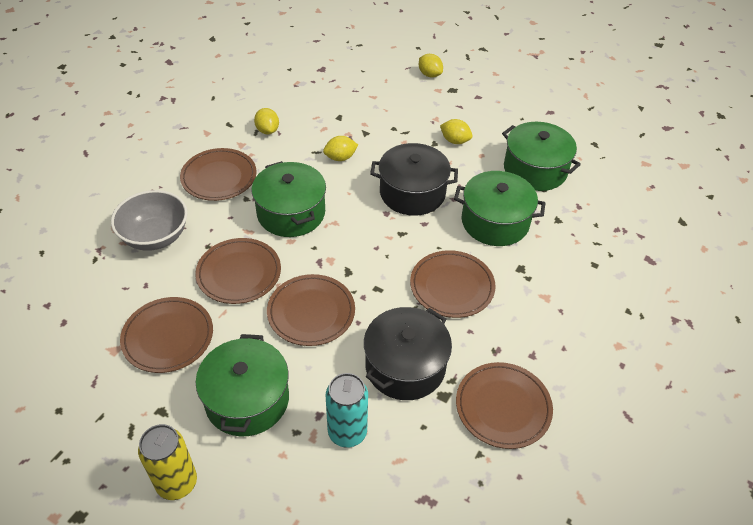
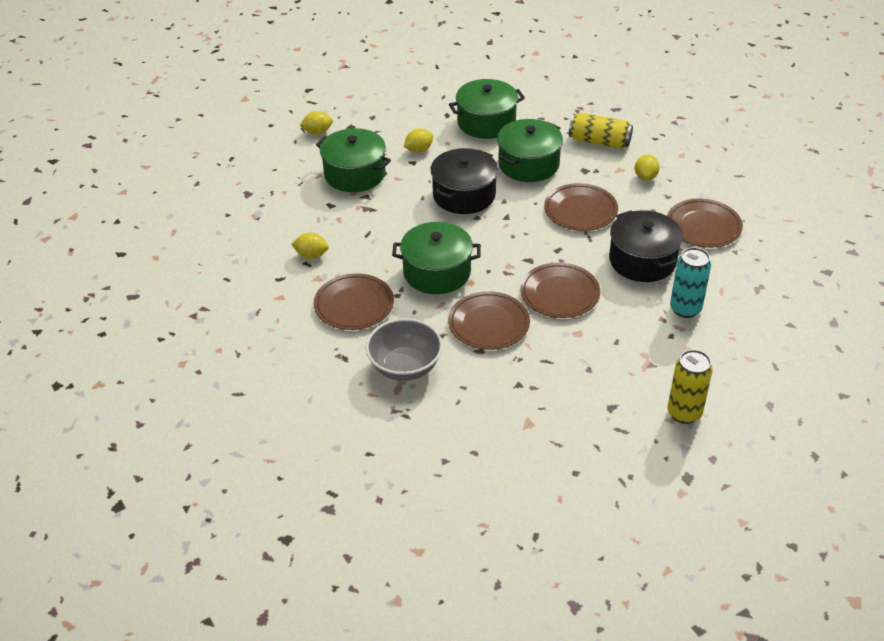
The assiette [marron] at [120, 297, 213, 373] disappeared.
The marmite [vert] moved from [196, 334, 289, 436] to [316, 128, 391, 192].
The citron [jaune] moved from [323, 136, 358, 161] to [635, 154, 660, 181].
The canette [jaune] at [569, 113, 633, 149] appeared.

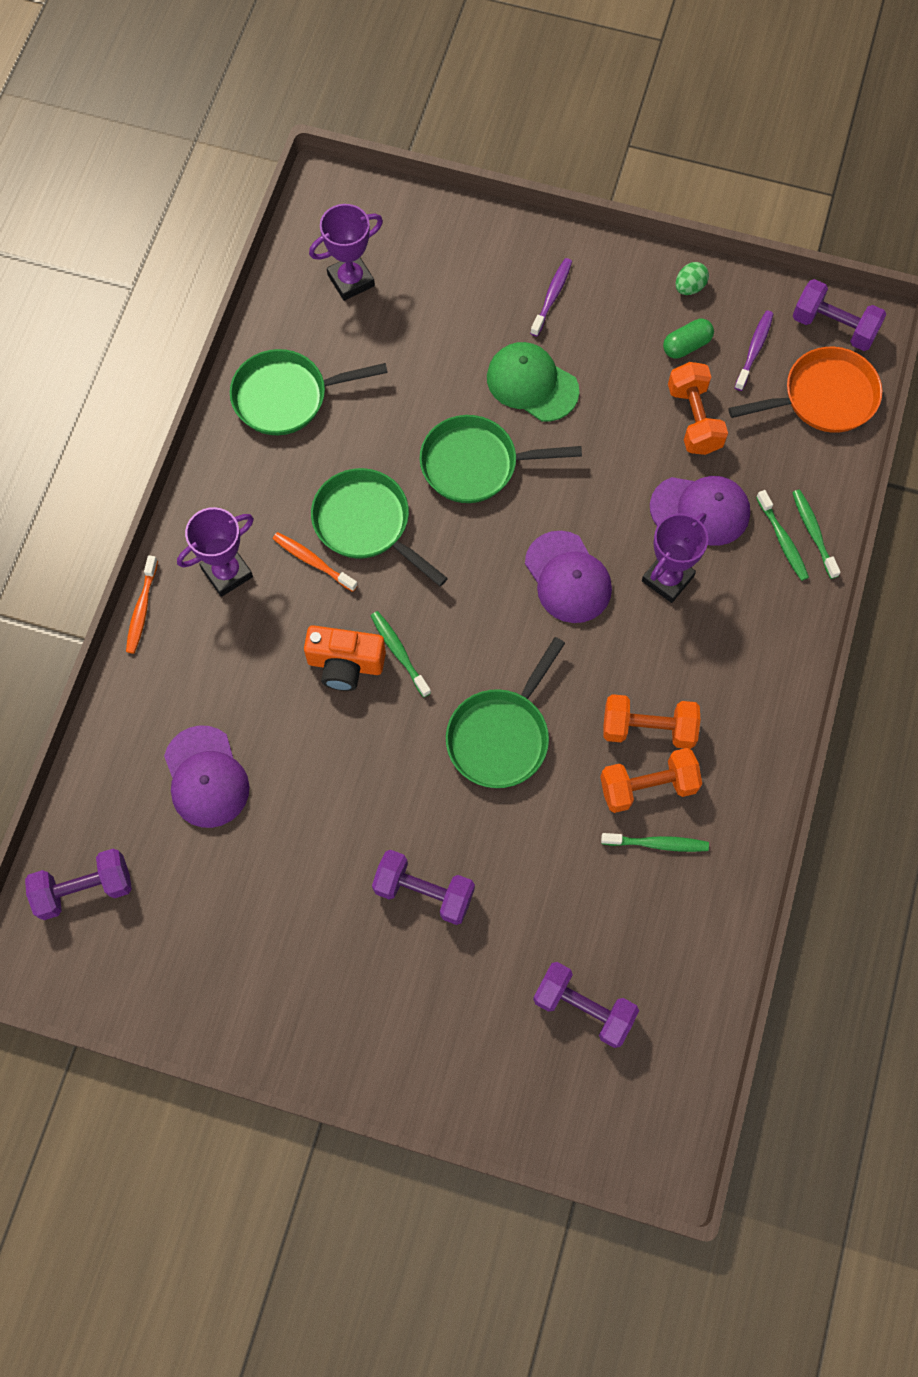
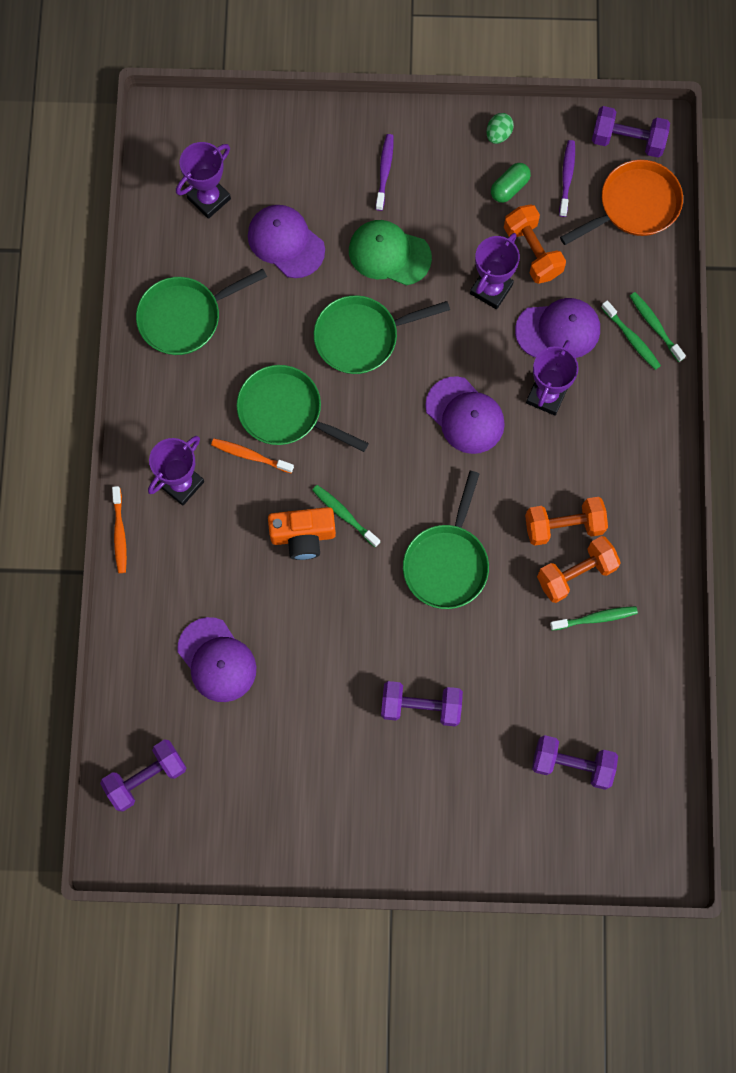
The casquette [violet] at [248, 205, 325, 278] appeared.
The trophée [violet] at [470, 233, 520, 309] appeared.

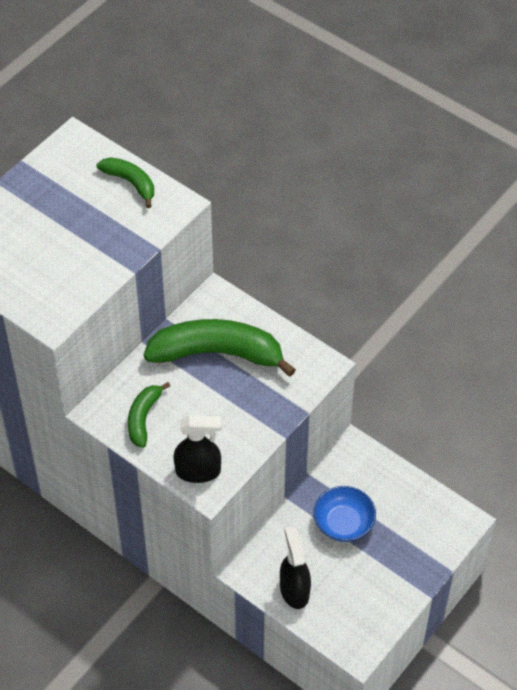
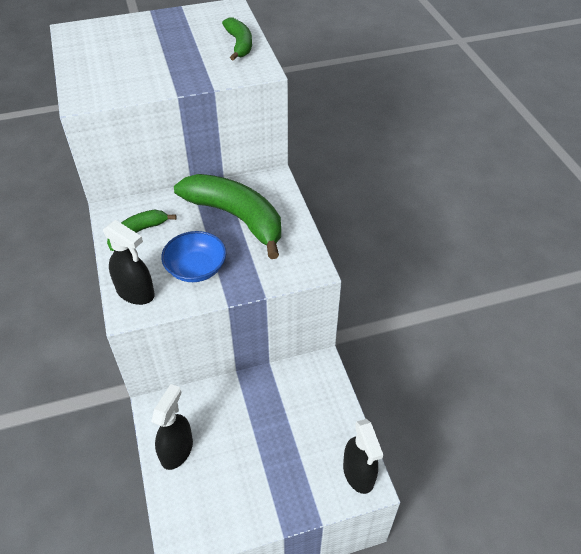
The bol [bleu] moved from [313, 486, 376, 542] to [161, 231, 226, 282].
The vaporisateur [noir] at [343, 419, 383, 494] appeared.

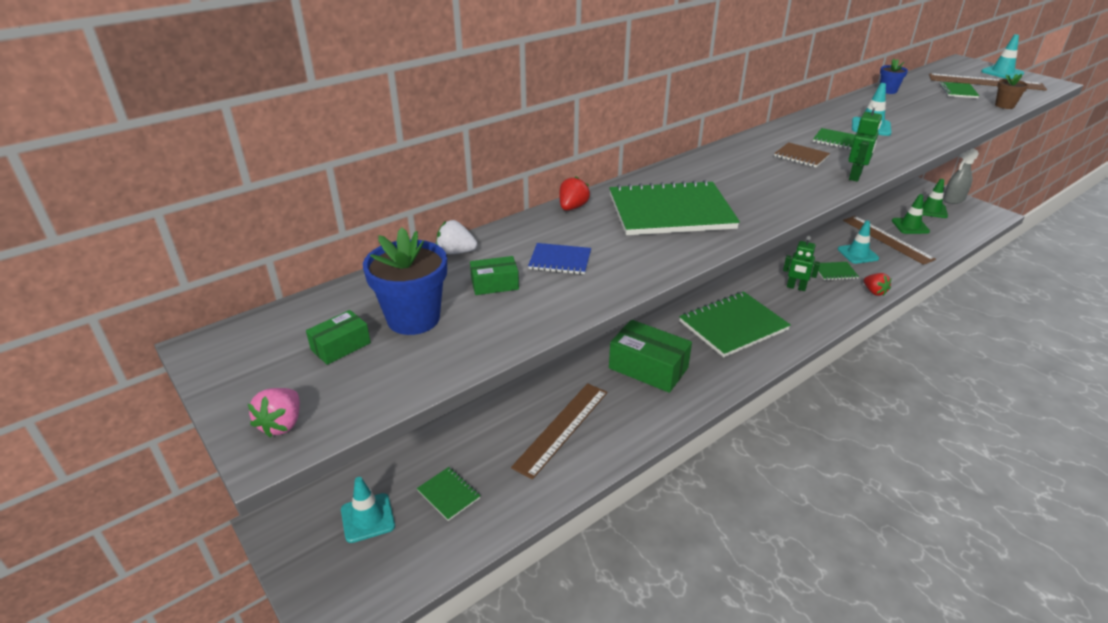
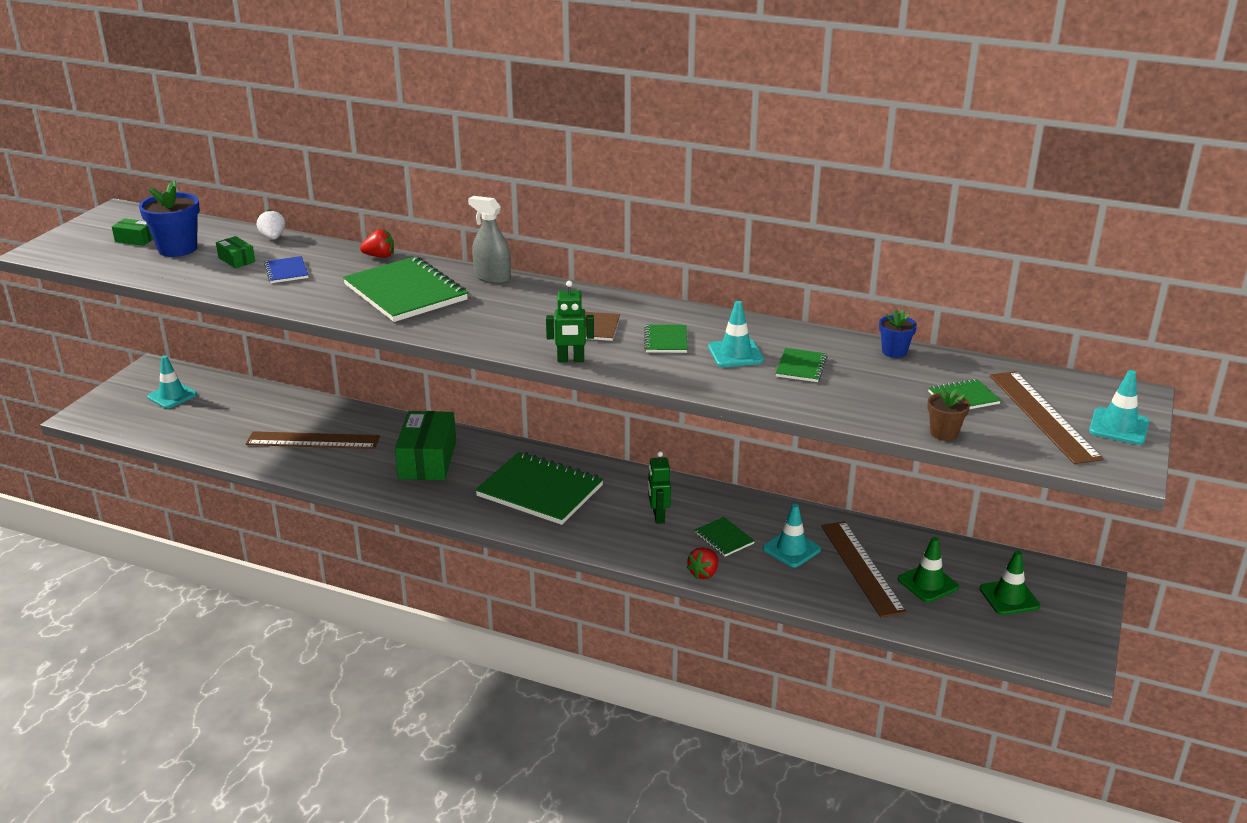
The fraise [rose] at [248, 388, 300, 438] disappeared.
The carnet [vert] moved from [417, 467, 481, 521] to [776, 348, 827, 382].
The règle [marron] at [843, 216, 936, 265] turned 45 degrees counterclockwise.
The vaporisateur [gris] moved from [943, 148, 979, 204] to [468, 196, 511, 284].

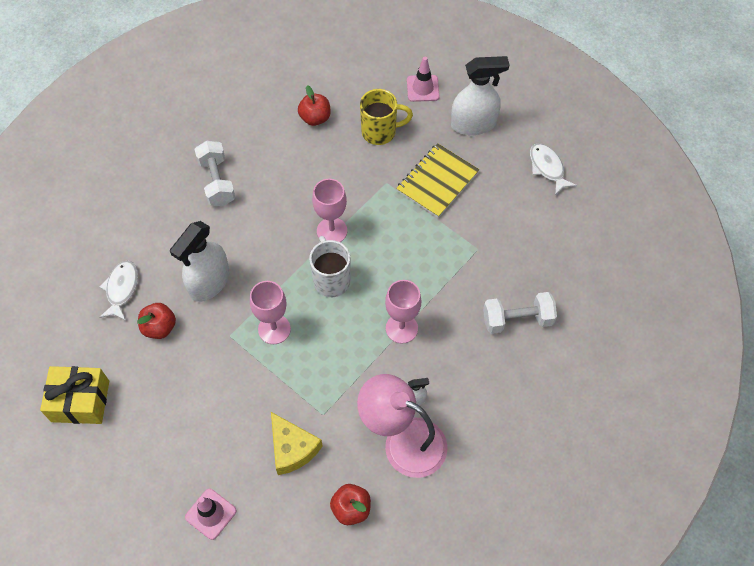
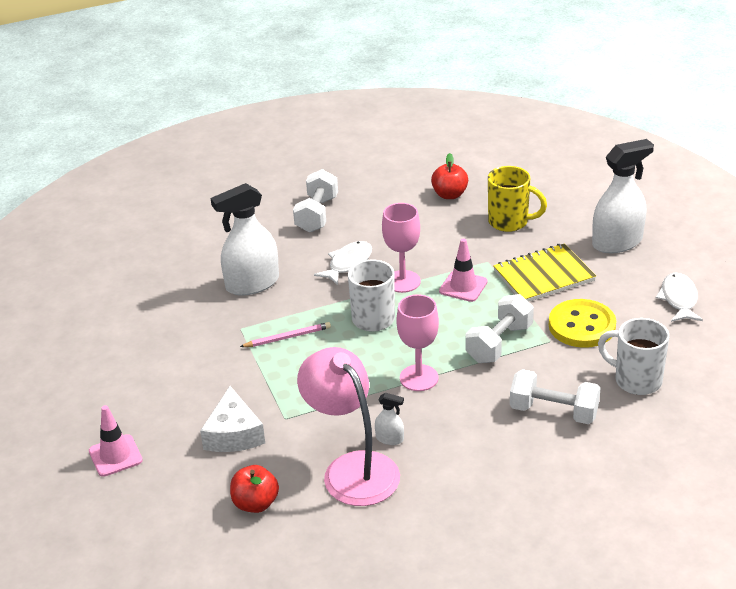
The cadeau [jaune] at [40, 366, 109, 424] disappeared.
The poisson [blanc] moved from [99, 260, 138, 321] to [314, 241, 372, 285].
The pomme [rouge] at [137, 303, 176, 339] disappeared.
The verre à pied [rose] at [250, 281, 291, 344] was replaced by the crayon [rose] at [240, 322, 331, 347].
The fromage [jaune] at [271, 412, 323, 475] became the fromage [blanc] at [200, 386, 265, 452].
The cône de chantier [rose] moved from [407, 57, 439, 102] to [439, 238, 488, 302].
The vaporisateur [blanc] at [451, 56, 510, 135] turned 45 degrees counterclockwise.
The haltère [blanc] at [465, 294, 534, 363] appeared.
The bouton [jaune] at [549, 299, 616, 348] appeared.
The tasse [blanc] at [598, 318, 669, 395] appeared.

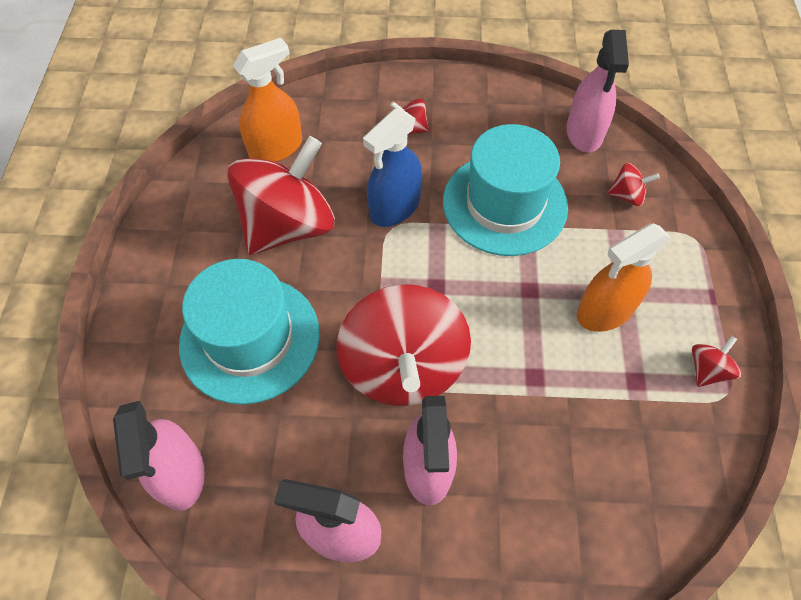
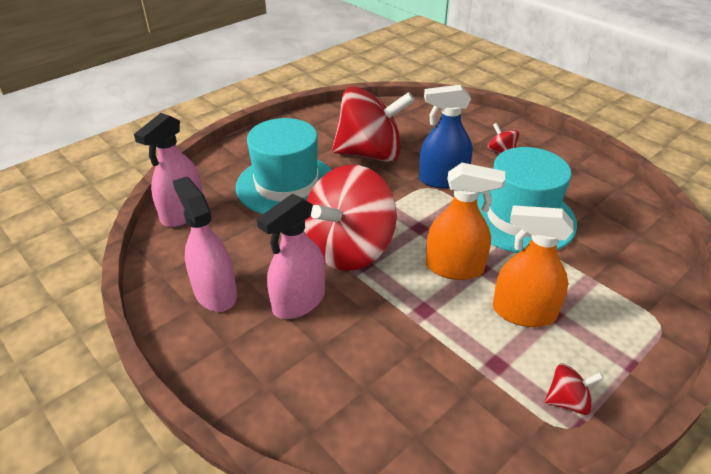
The vaporisateur [orange] moved from [233, 38, 302, 162] to [426, 163, 505, 280].
The vaporisateur [rose] at [567, 30, 629, 153] disappeared.
The toupie [rouge] at [607, 163, 660, 206] disappeared.

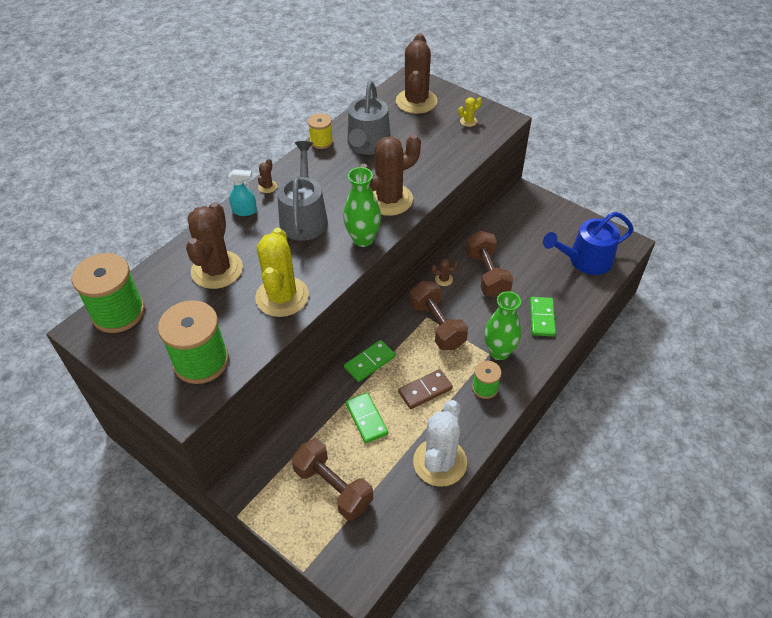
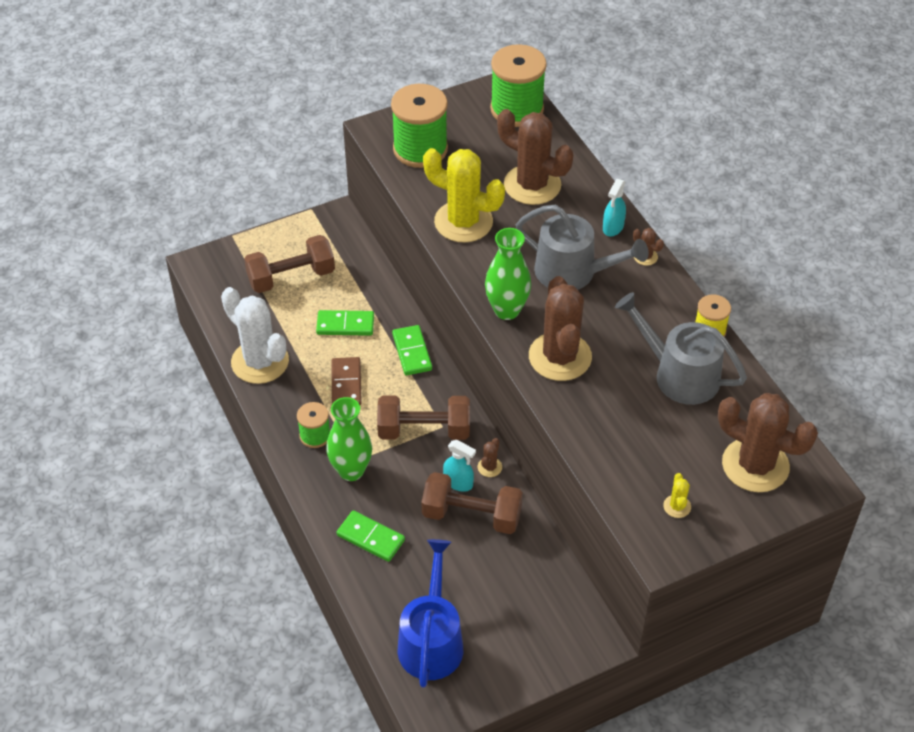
The vaporisateur [turquoise] at [443, 440, 476, 492] appeared.

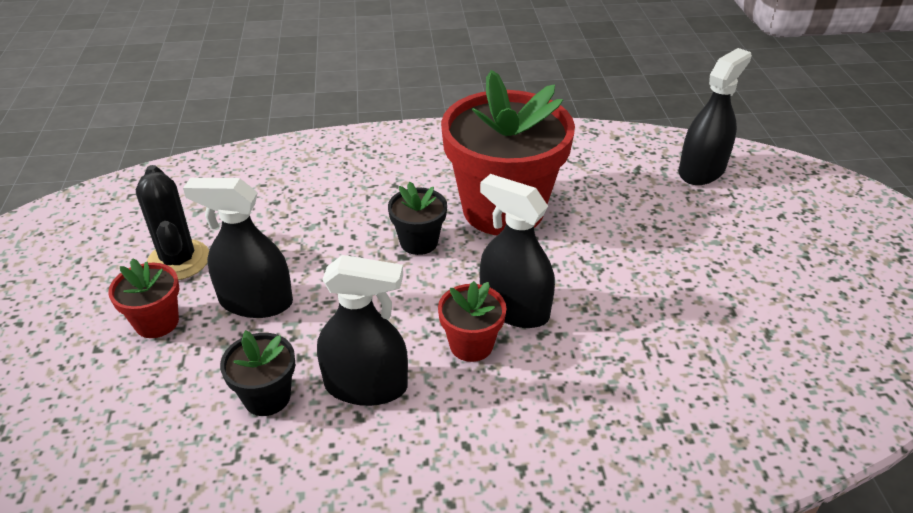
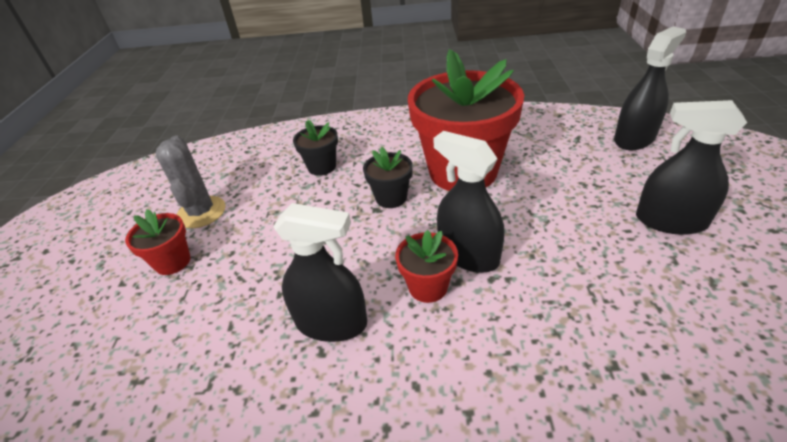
The cactus [noir] at [136, 165, 209, 280] became the cactus [gris] at [155, 135, 226, 228].
The vaporisateur [noir] moved from [183, 178, 293, 318] to [636, 100, 747, 235].
The pot de fleurs [noir] moved from [220, 330, 295, 416] to [293, 120, 338, 175].

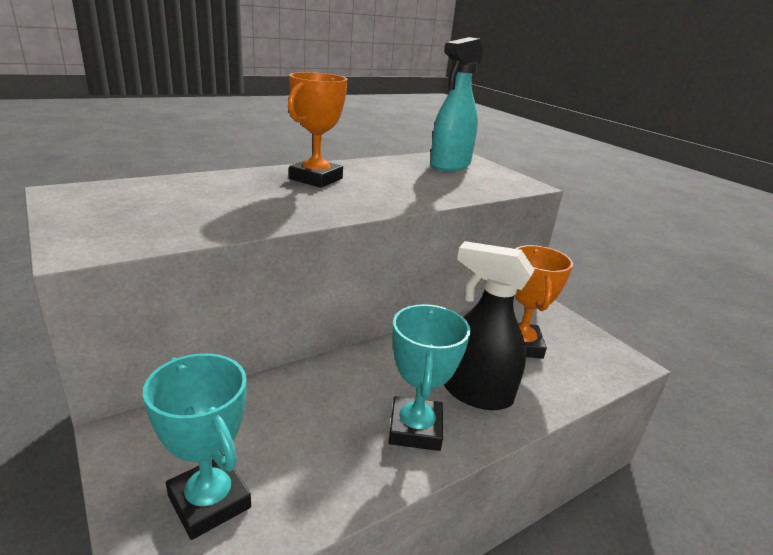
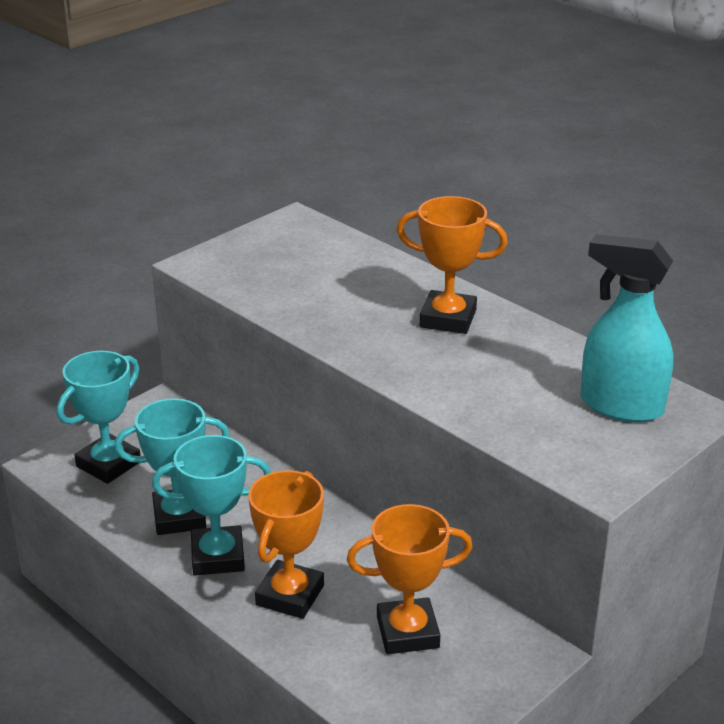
The vaporisateur [noir] at [444, 241, 535, 410] was replaced by the trophée [orange] at [248, 470, 324, 619].
The trophée [turquoise] at [114, 398, 230, 535] appeared.

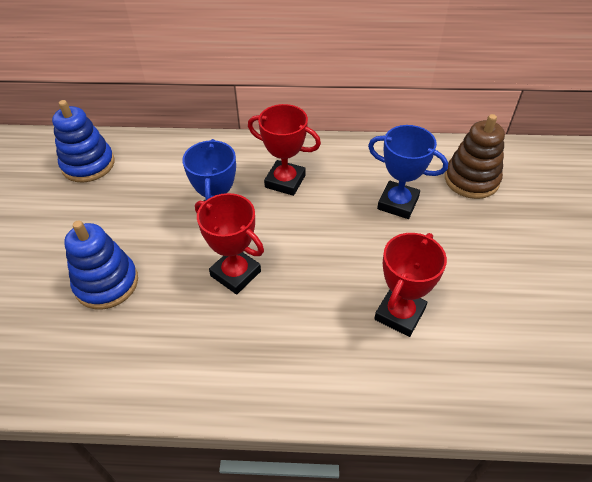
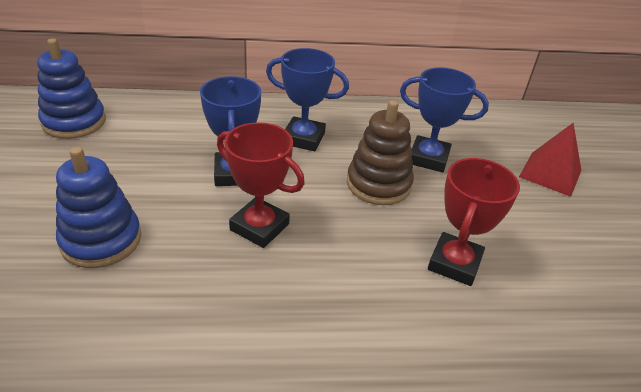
The trophée [rouge] at [248, 104, 321, 196] became the trophée [bleu] at [266, 48, 349, 151].
The jouet à empiler [marron] moved from [445, 114, 505, 199] to [347, 100, 414, 205].
The pyramide [rouge] at [519, 123, 582, 197] appeared.

